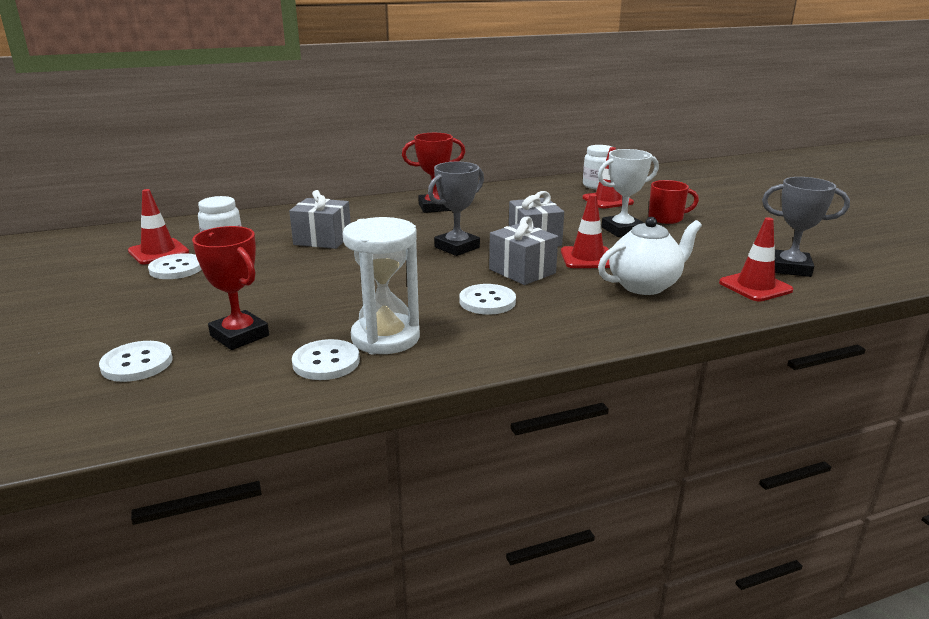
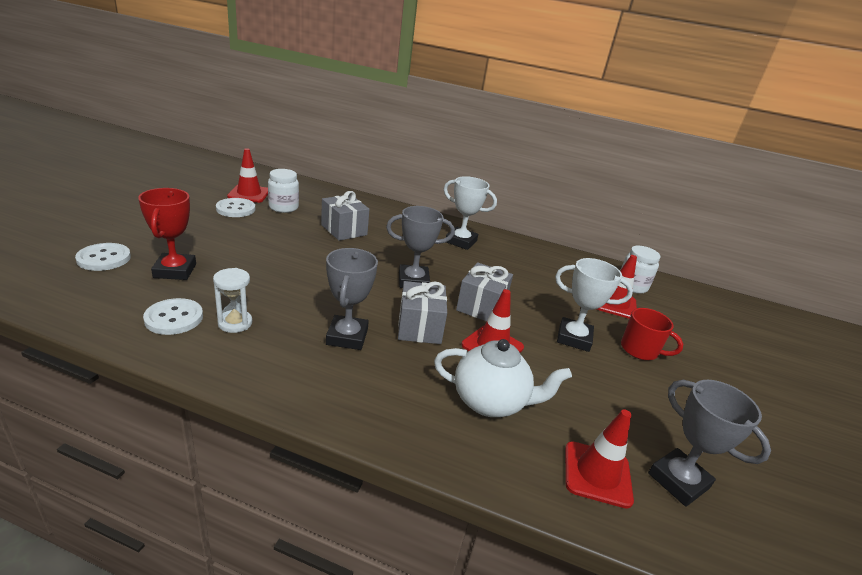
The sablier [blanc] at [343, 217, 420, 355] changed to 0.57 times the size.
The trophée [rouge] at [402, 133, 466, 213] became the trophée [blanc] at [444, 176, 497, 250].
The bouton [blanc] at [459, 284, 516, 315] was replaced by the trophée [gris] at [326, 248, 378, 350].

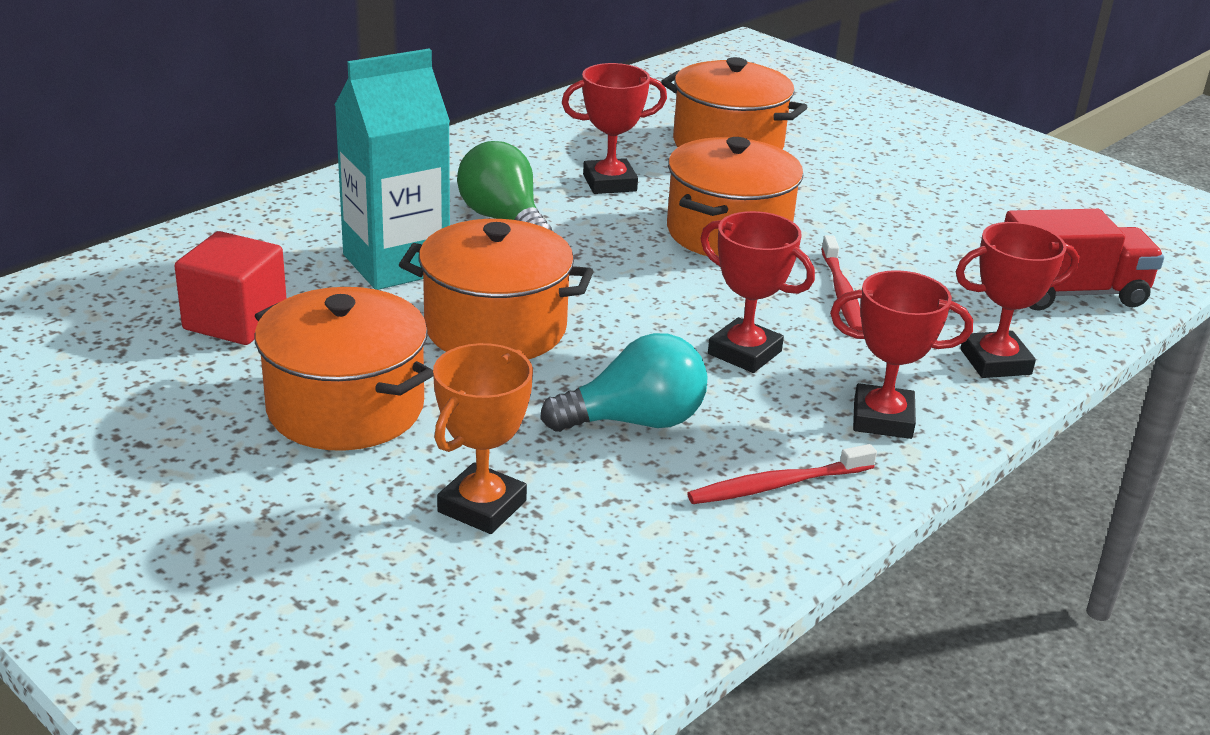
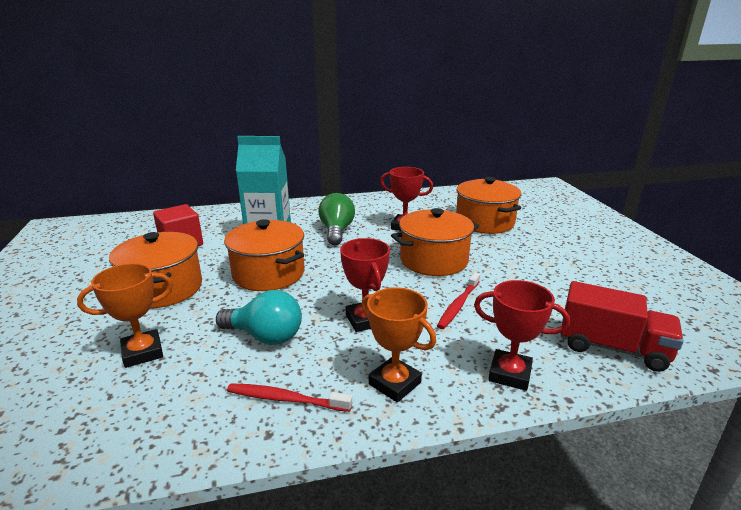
The trophée [rouge] at [830, 270, 973, 439] became the trophée [orange] at [361, 287, 436, 402].

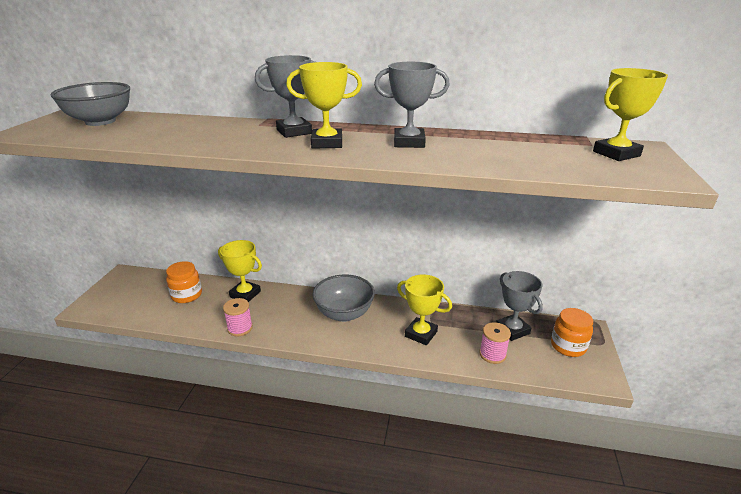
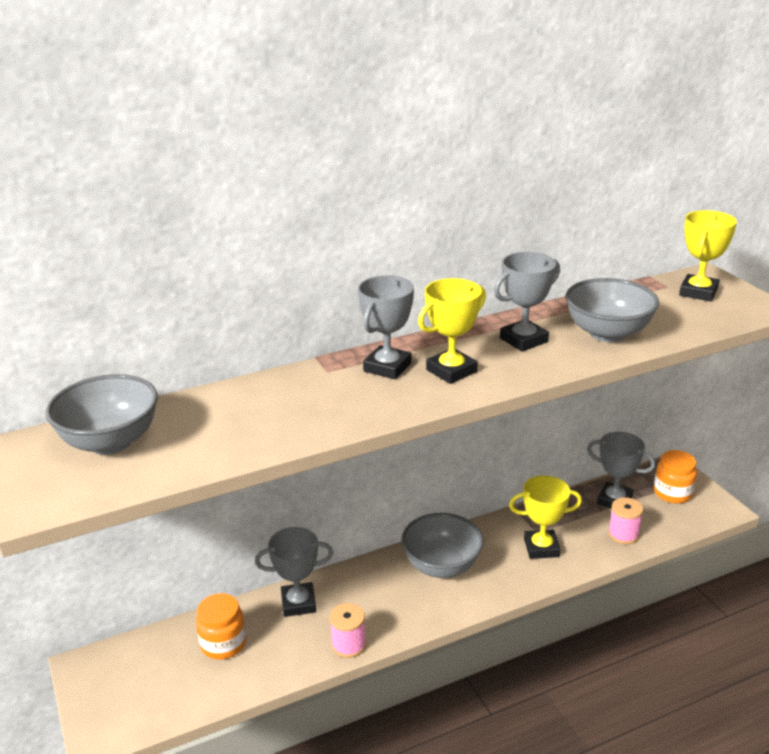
The trophée [jaune] at [218, 240, 262, 302] became the trophée [gris] at [255, 527, 333, 617].
The bol [gris] at [566, 278, 659, 342] appeared.

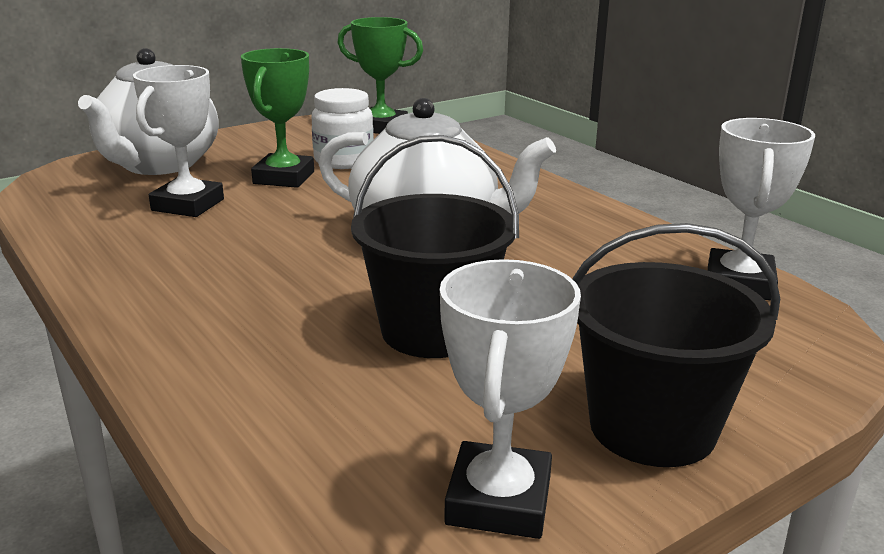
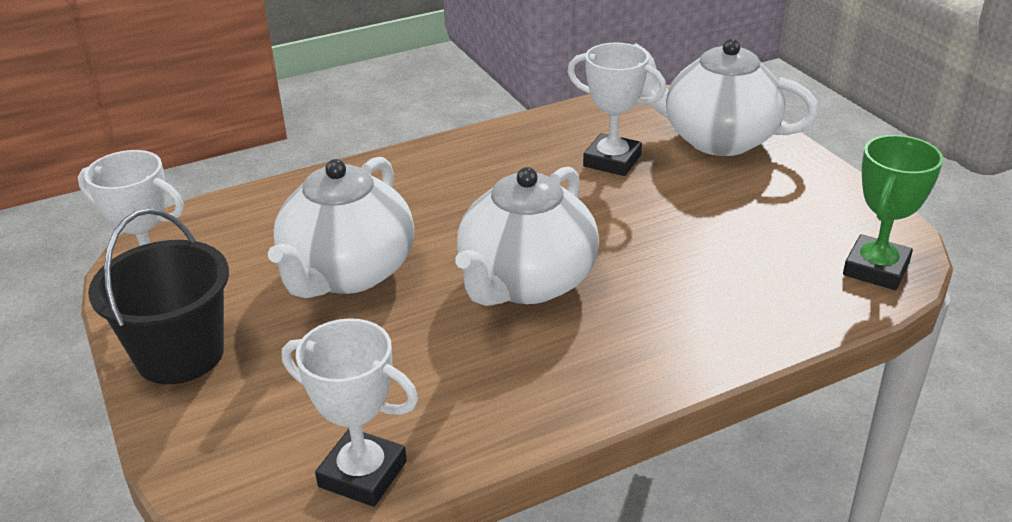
The trophée [vert] at [241, 48, 314, 188] disappeared.
The bocal [blanc] at [312, 88, 374, 169] disappeared.
The seau [noir] at [351, 135, 519, 358] was replaced by the théière [blanc] at [268, 157, 414, 298].

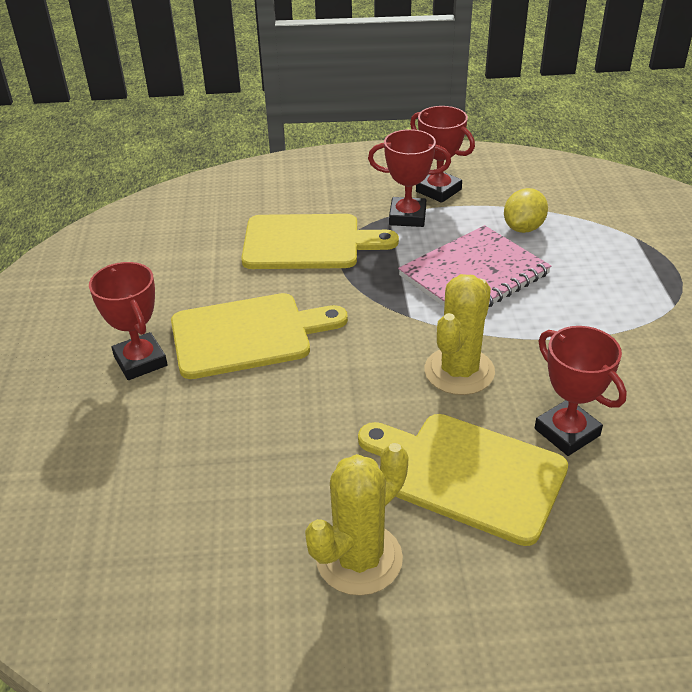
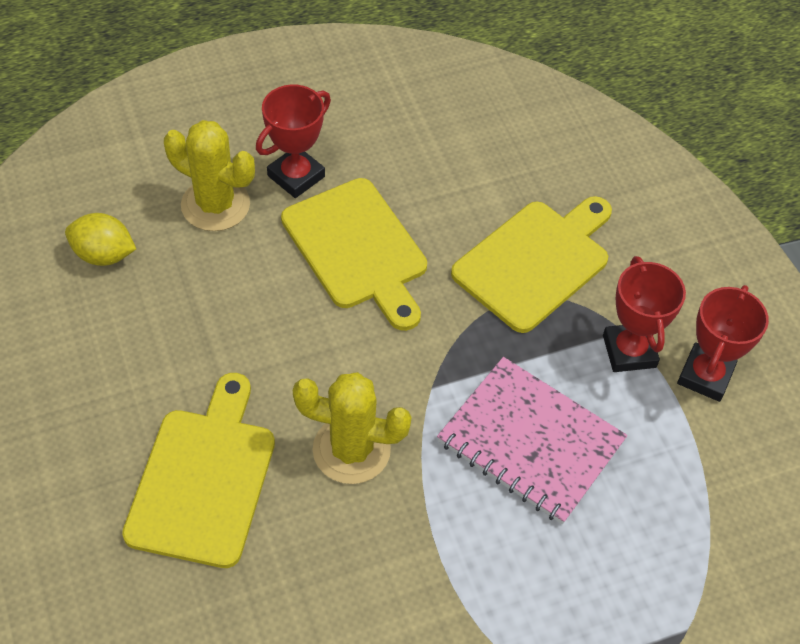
The planche à découper [jaune] at [241, 214, 399, 269] turned 120 degrees counterclockwise.
The cactus [jaune] moved from [305, 443, 408, 596] to [164, 120, 255, 231].
The citron [jaune] moved from [504, 188, 548, 233] to [65, 213, 136, 266].
The trophée [rouge] at [535, 326, 627, 456] disappeared.

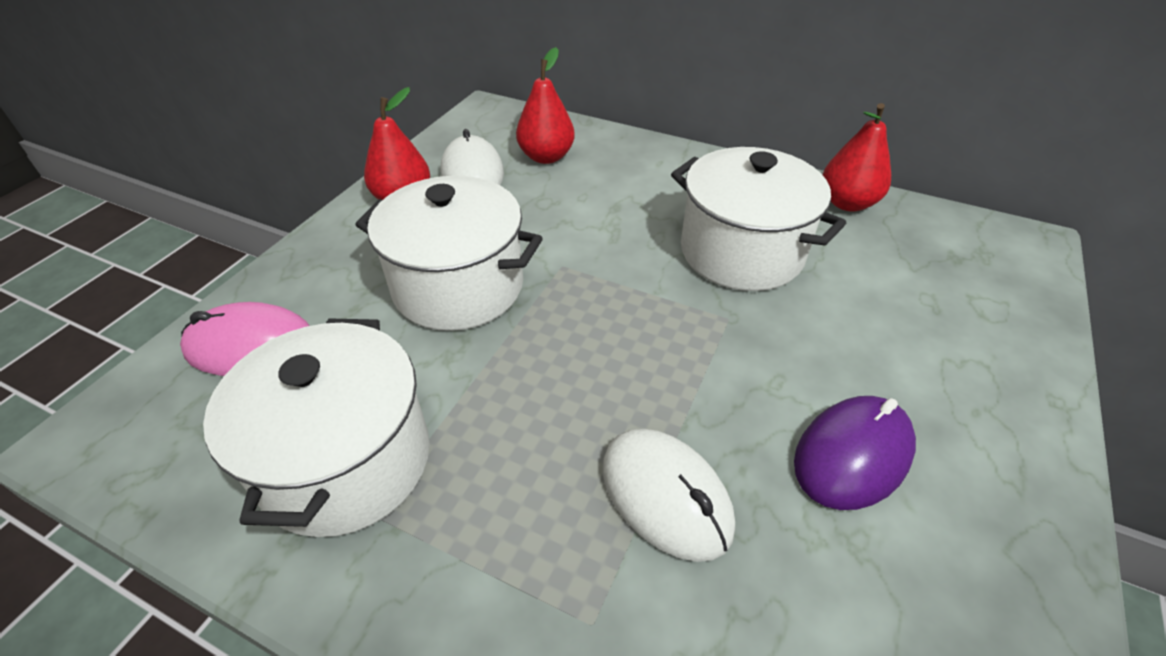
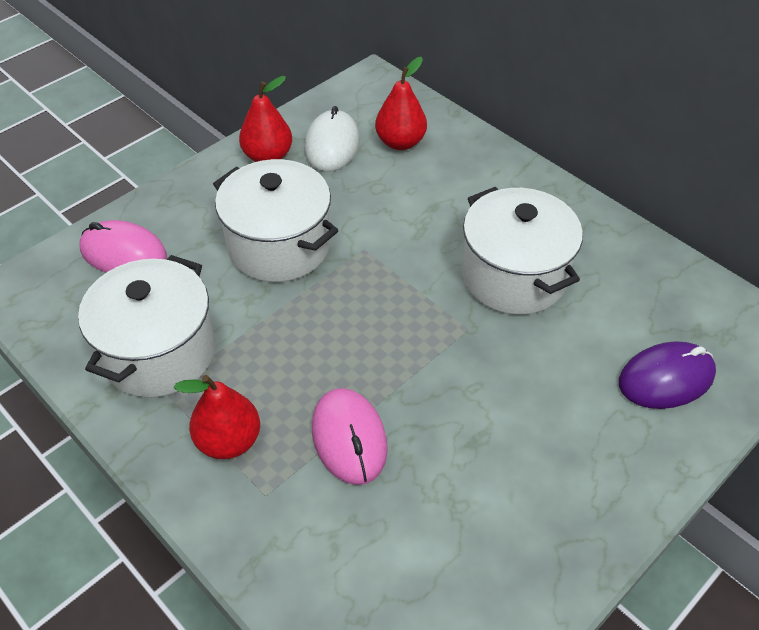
The souris [blanc] at [603, 429, 735, 562] became the souris [rose] at [312, 388, 388, 485].
The souris [violet] moved from [794, 396, 916, 510] to [619, 341, 716, 409].
The poire [rouge] moved from [823, 103, 891, 212] to [174, 375, 260, 459].

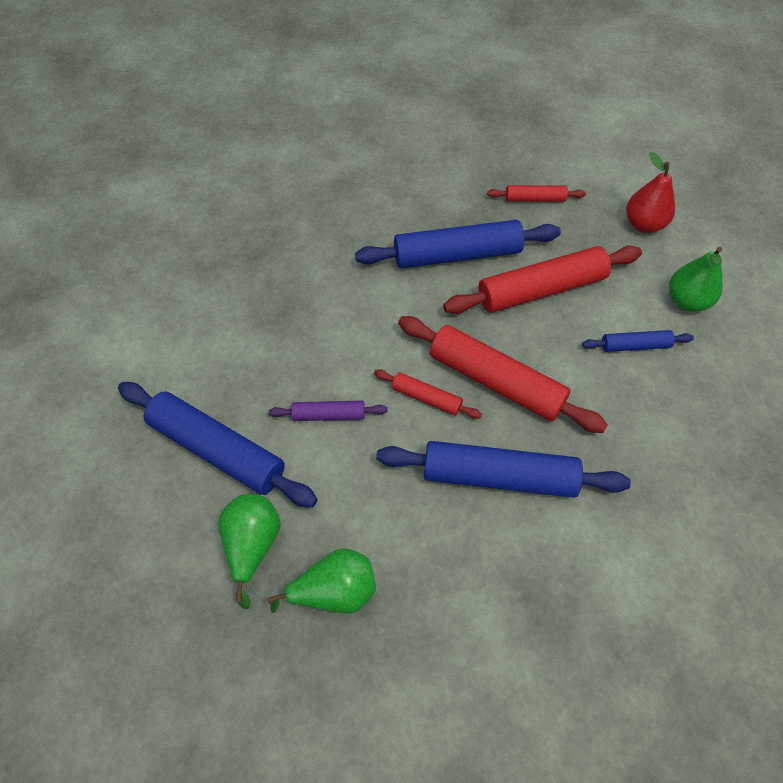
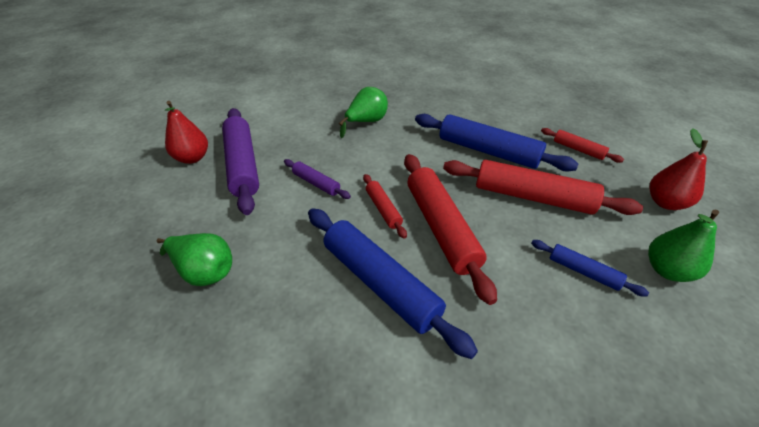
The rouleau à pâtisserie [bleu] at [118, 382, 318, 508] became the rouleau à pâtisserie [violet] at [222, 108, 259, 215].
The poire [vert] moved from [218, 494, 281, 610] to [339, 87, 388, 138].
The poire [rouge] at [165, 101, 208, 164] appeared.

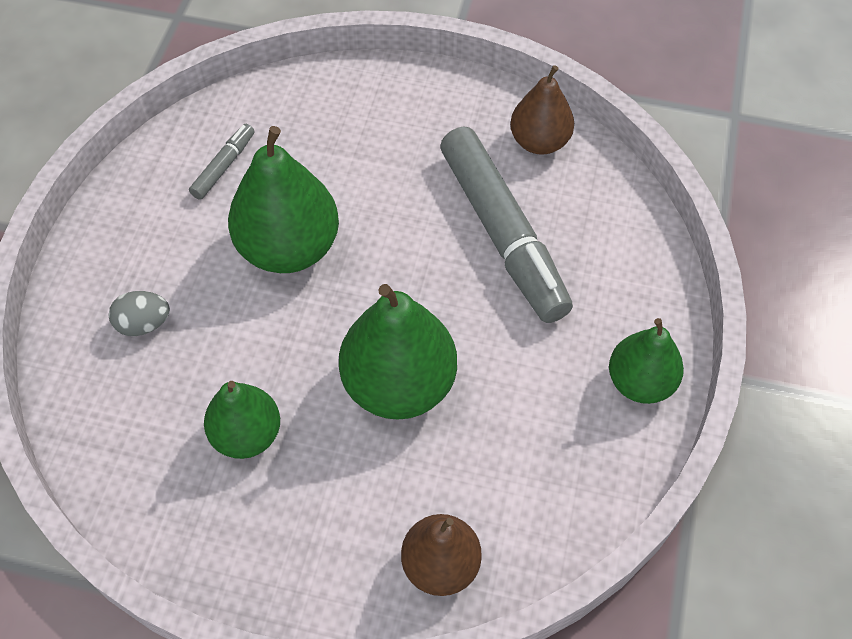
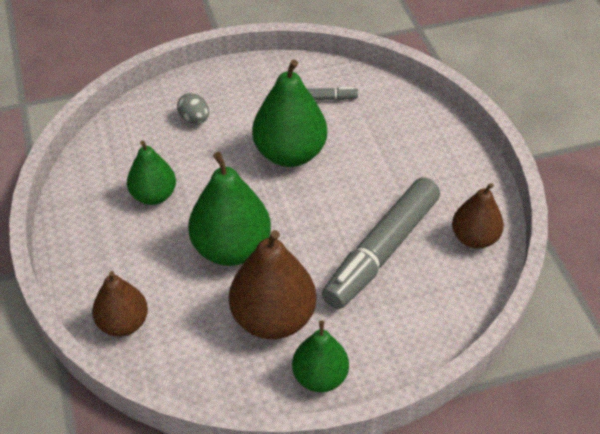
The poire [marron] at [229, 230, 316, 339] appeared.

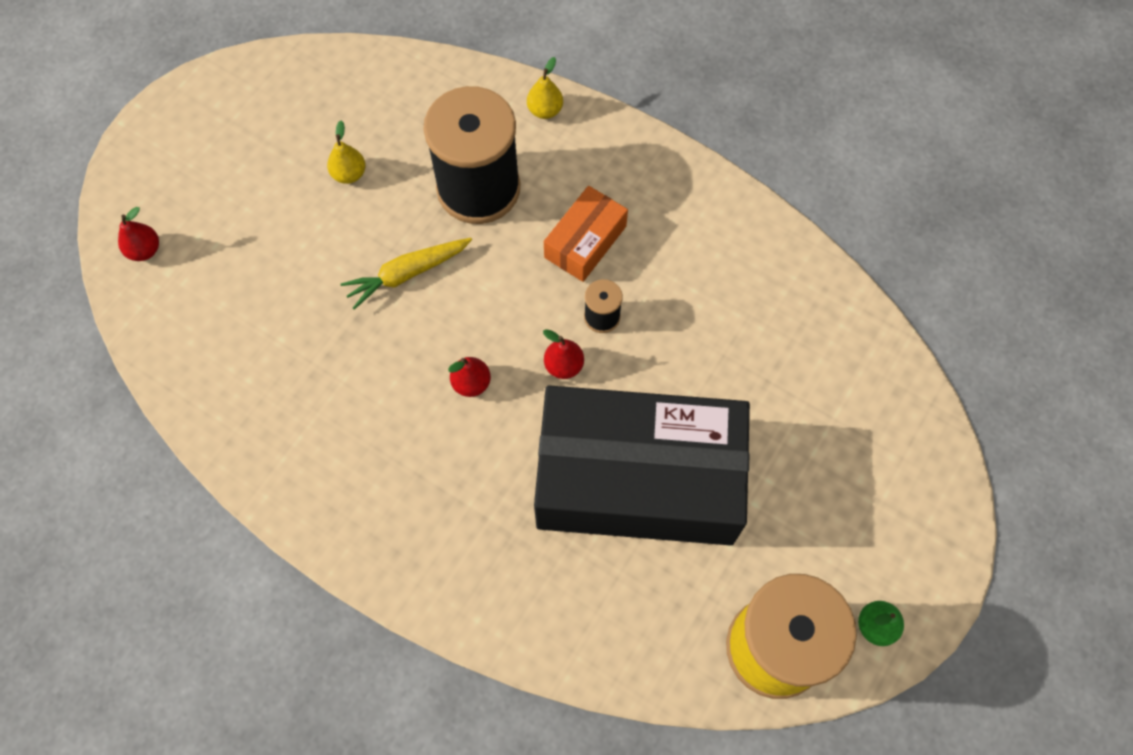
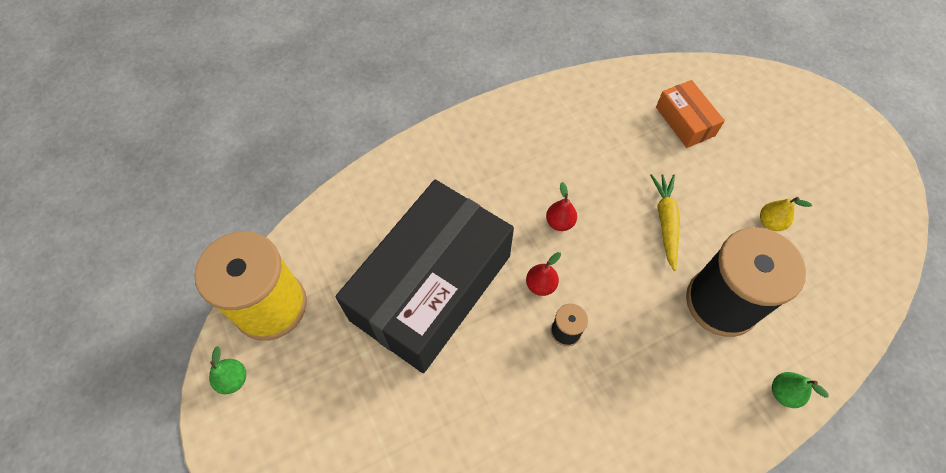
The poire [rouge] at [118, 207, 159, 261] disappeared.
The poire [jaune] at [527, 57, 563, 119] became the poire [vert] at [772, 372, 829, 408].
The boîte [orange] moved from [544, 186, 628, 282] to [656, 80, 725, 148].

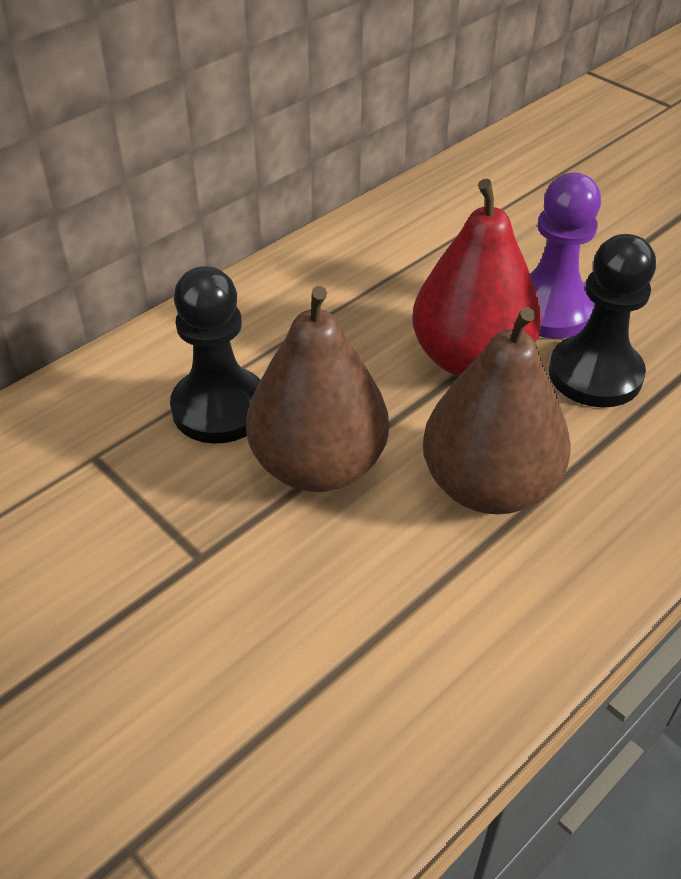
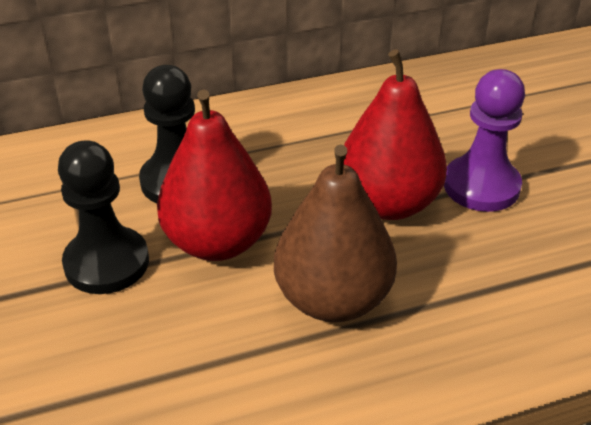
The poire [marron] at [246, 286, 389, 492] became the poire [rouge] at [157, 89, 272, 261].
The pion [noir] moved from [549, 234, 656, 408] to [58, 140, 149, 294].

